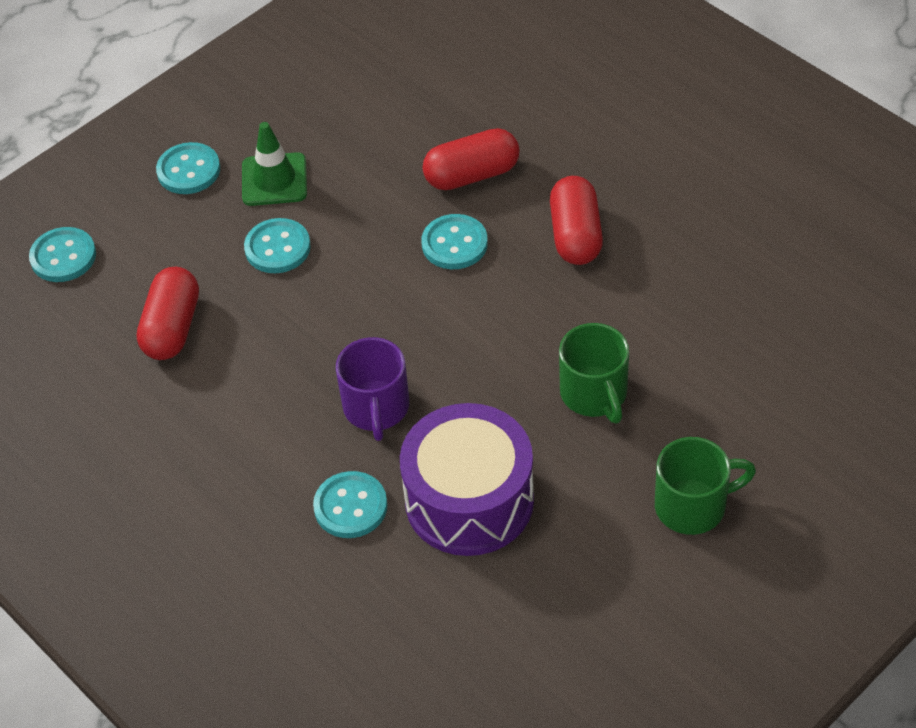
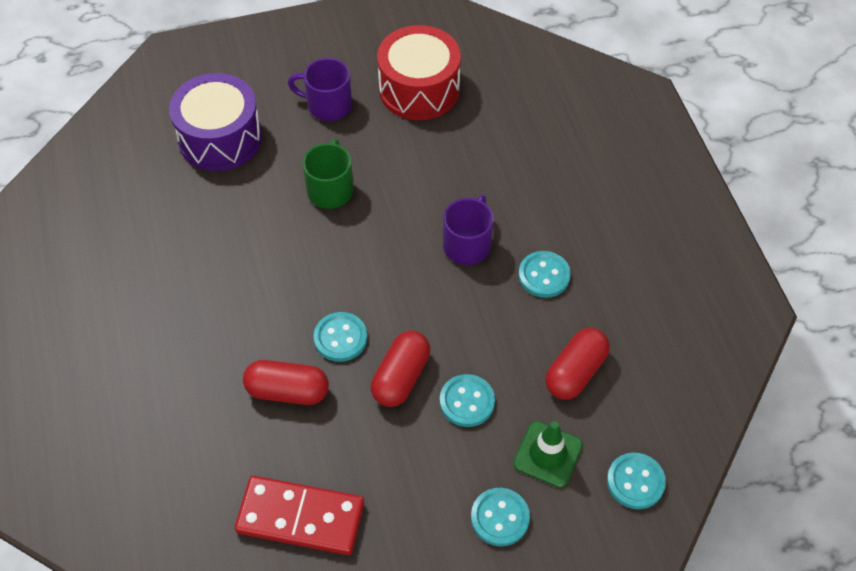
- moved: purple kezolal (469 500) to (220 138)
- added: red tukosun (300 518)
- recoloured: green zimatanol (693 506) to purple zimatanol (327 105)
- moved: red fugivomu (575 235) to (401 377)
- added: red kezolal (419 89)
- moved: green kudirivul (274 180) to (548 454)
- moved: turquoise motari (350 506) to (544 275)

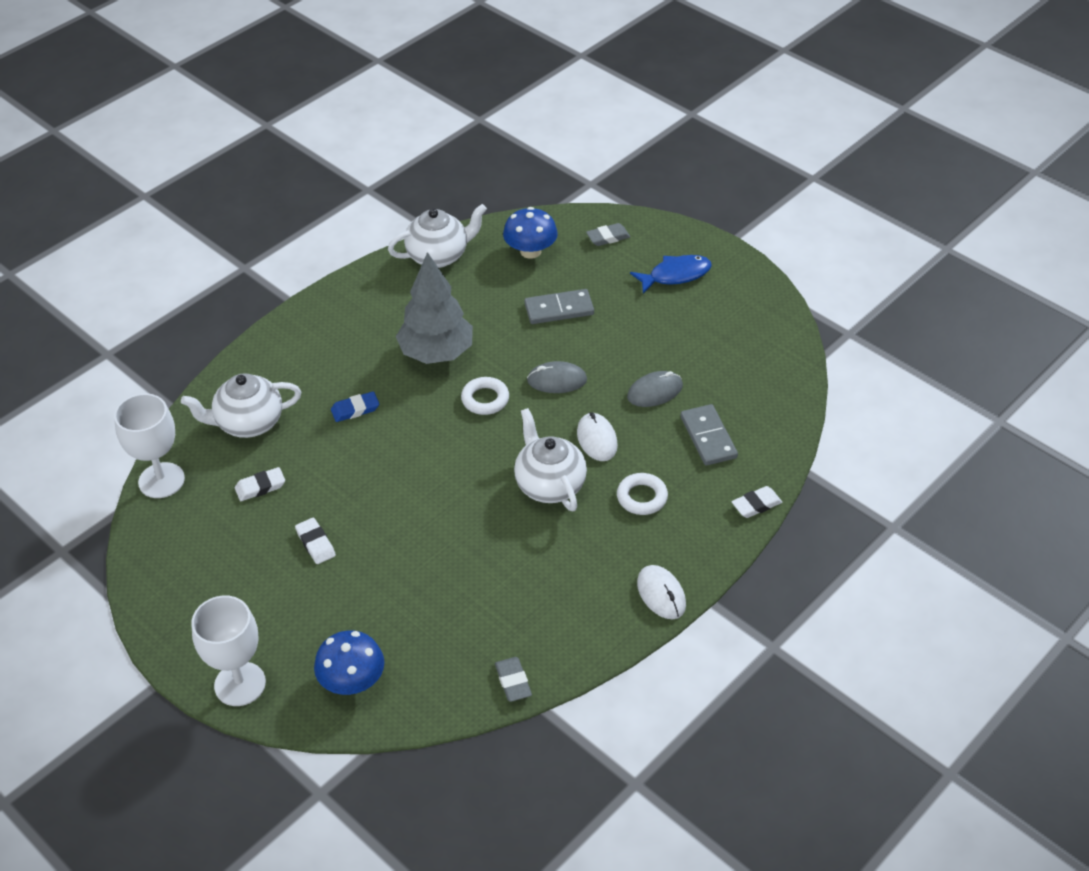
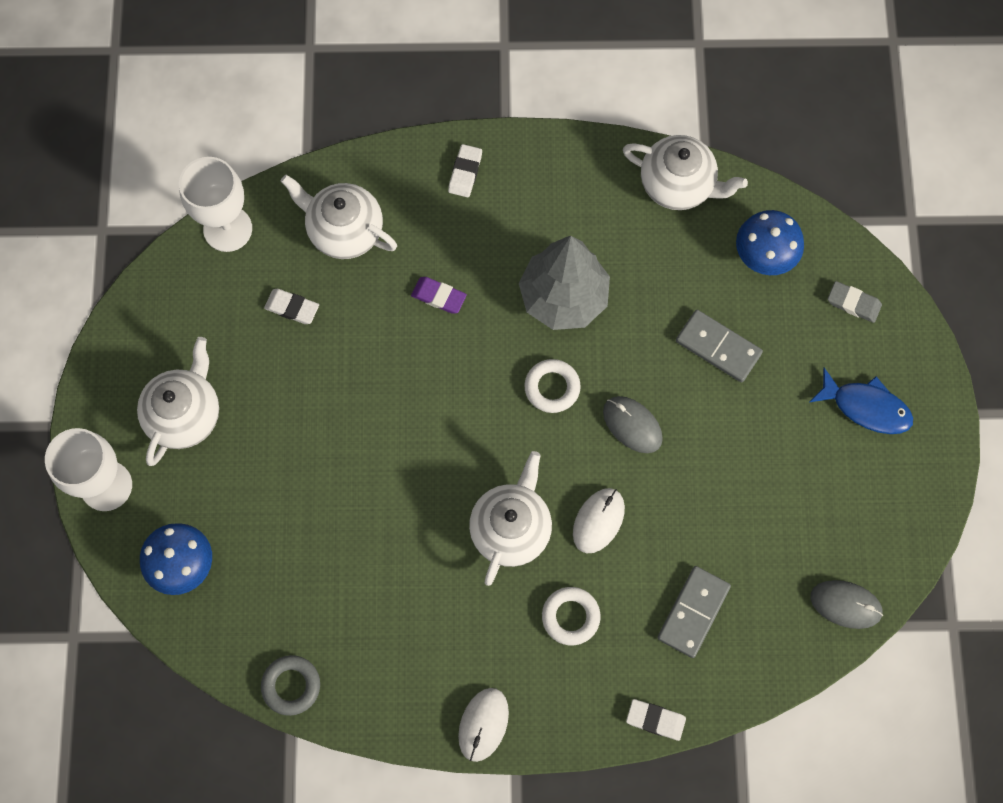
- added: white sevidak (185 414)
- replaced: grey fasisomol (513 681) to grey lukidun (291 686)
- recoloured: blue fasisomol (355 409) to purple fasisomol (439 296)
- moved: white fasisomol (315 543) to (465 172)
- moved: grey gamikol (655 392) to (845 604)

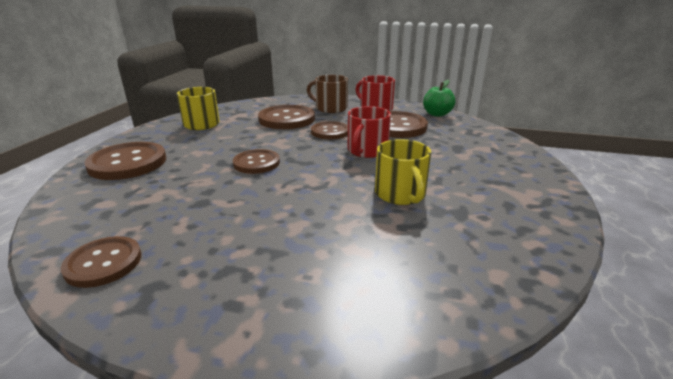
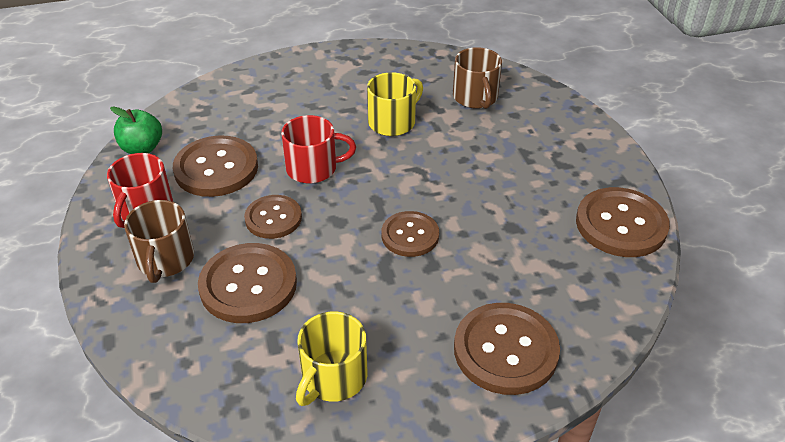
- added: brown zimatanol (475 97)
- resized: brown motari (103 263) = (621 224) x1.57

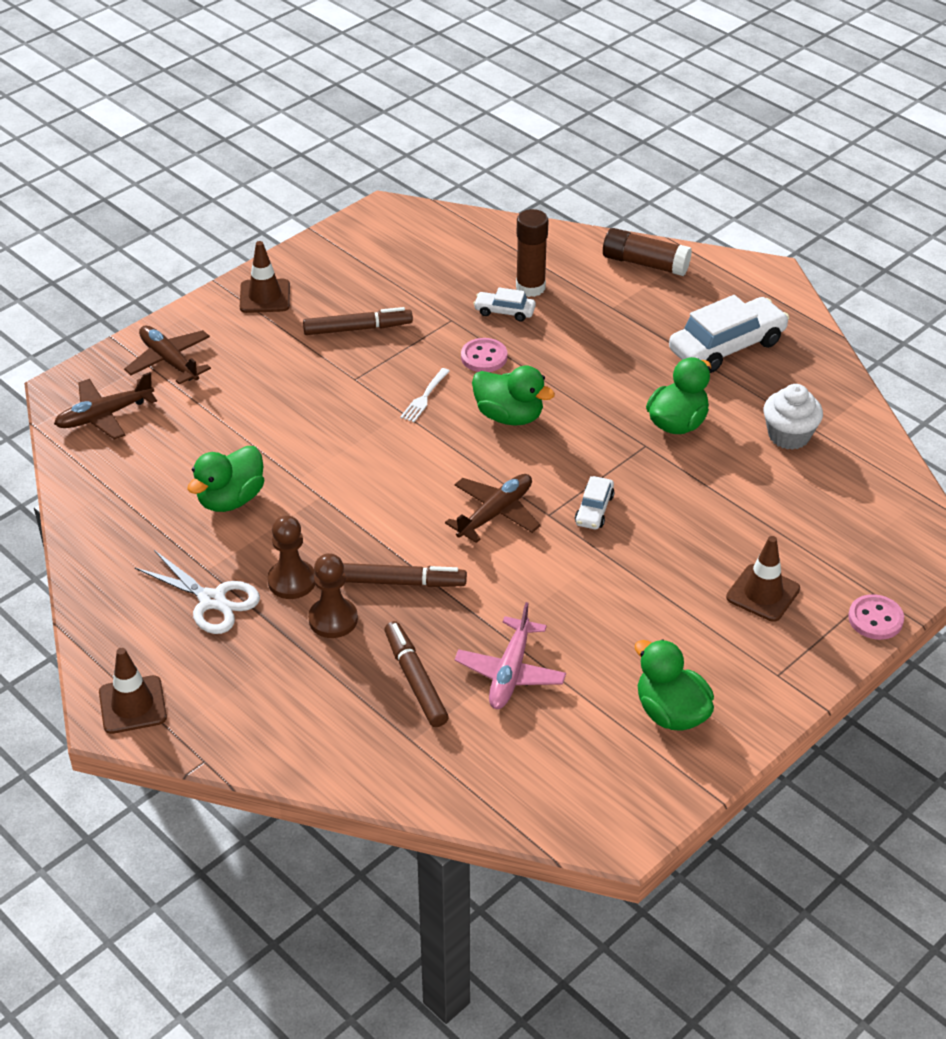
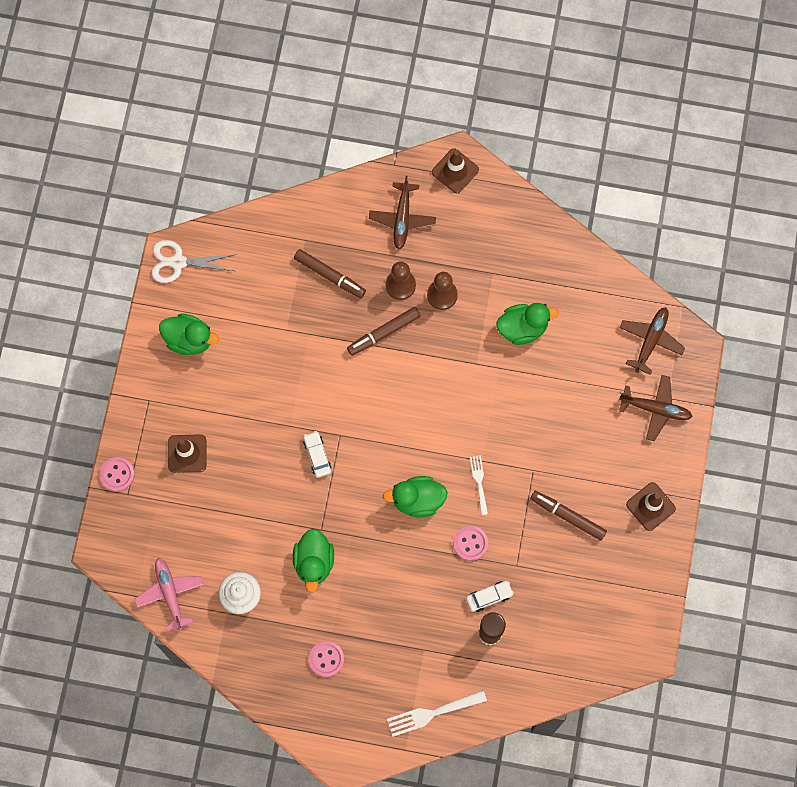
- moved: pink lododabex (510 672) to (170 594)
- moved: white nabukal (212 600) to (178 262)
- replaced: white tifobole (727 346) to pink motari (326 659)
- moved: brown lododabex (495 513) to (402 219)
- replaced: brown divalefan (645 263) to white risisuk (432 713)
- turned: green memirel (231 499) = (523 328) 75 degrees clockwise
- turned: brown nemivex (358 328) = (567 516) 75 degrees clockwise

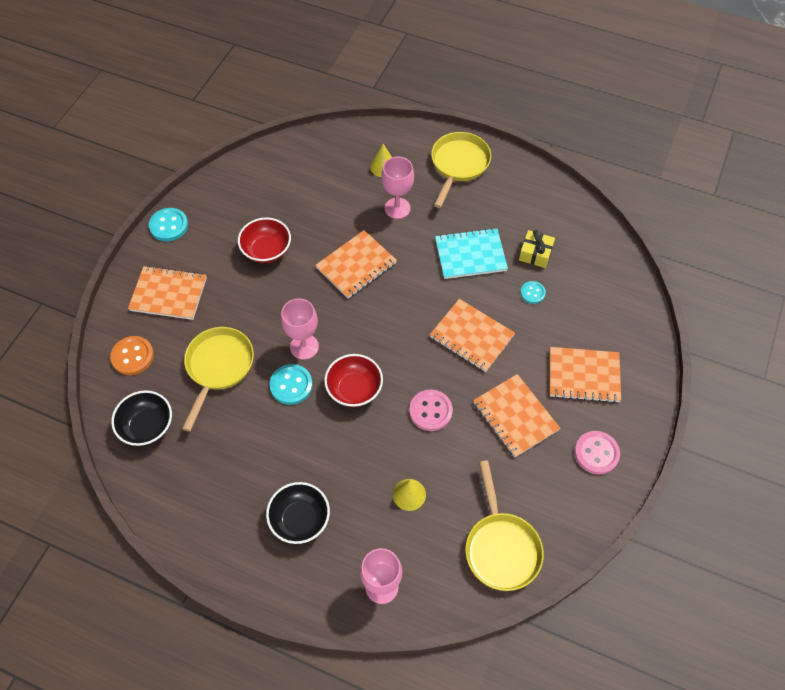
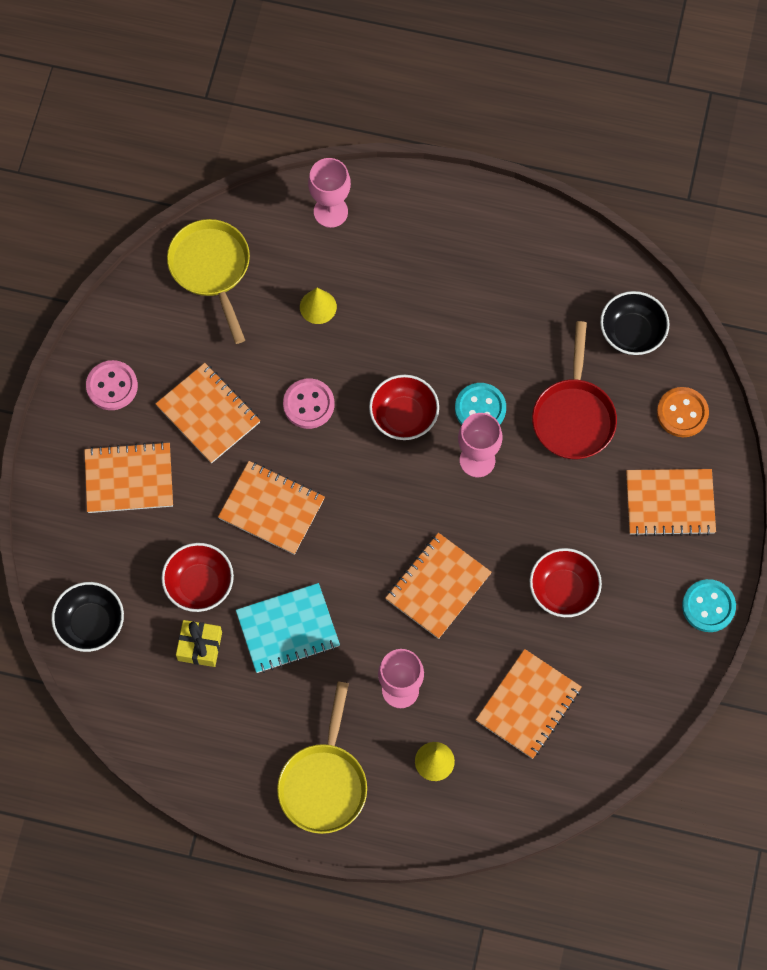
- moved: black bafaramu (300 519) to (91 623)
- replaced: turquoise motari (532 293) to red bafaramu (199 584)
- added: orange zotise (528 705)
- recoloured: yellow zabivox (218 367) to red zabivox (573 416)

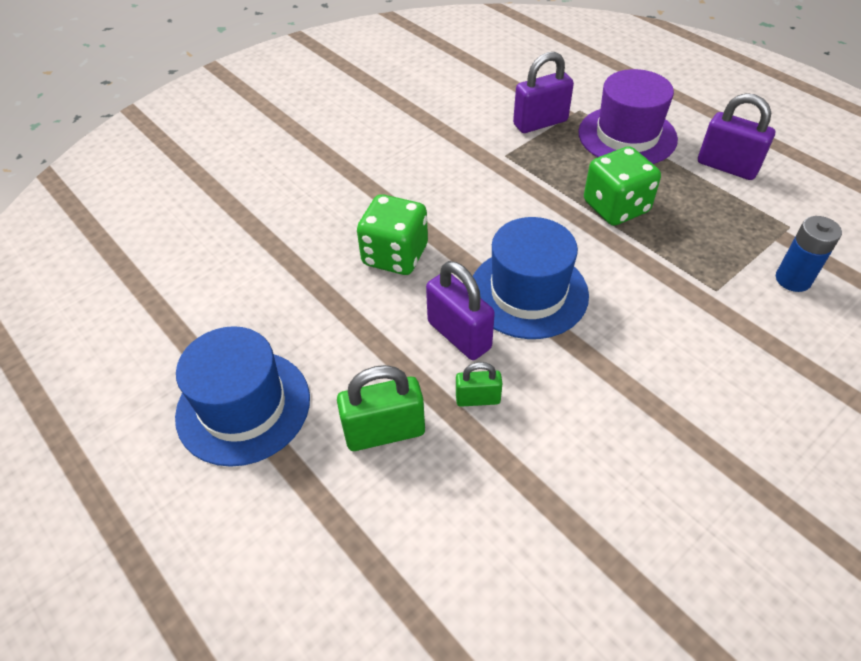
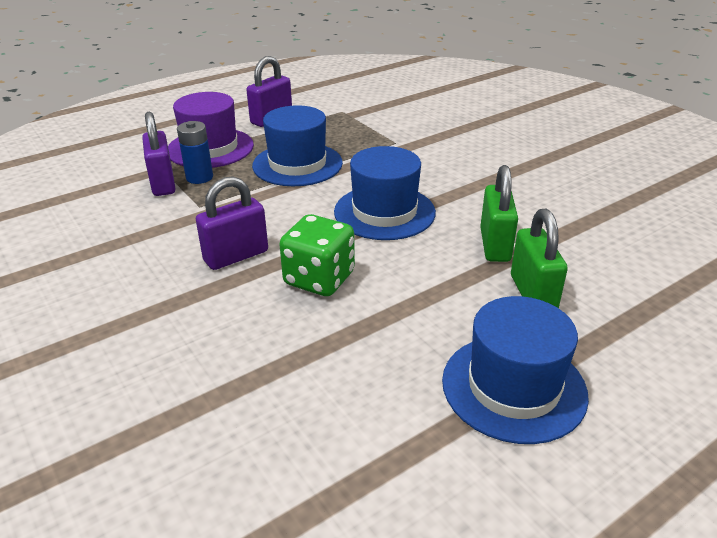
- moved: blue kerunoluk (793 279) to (199 177)
- moved: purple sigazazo (459 335) to (236 256)
- replaced: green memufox (616 207) to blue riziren (297 164)
- resized: green sigazazo (478 399) = (495 245) x1.74

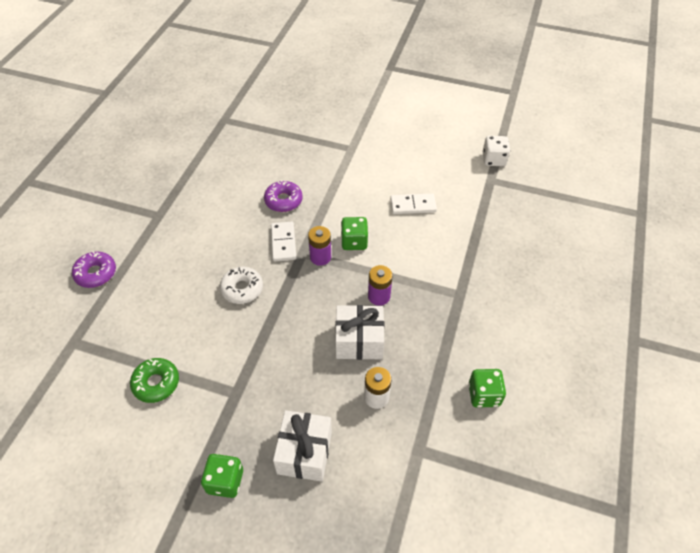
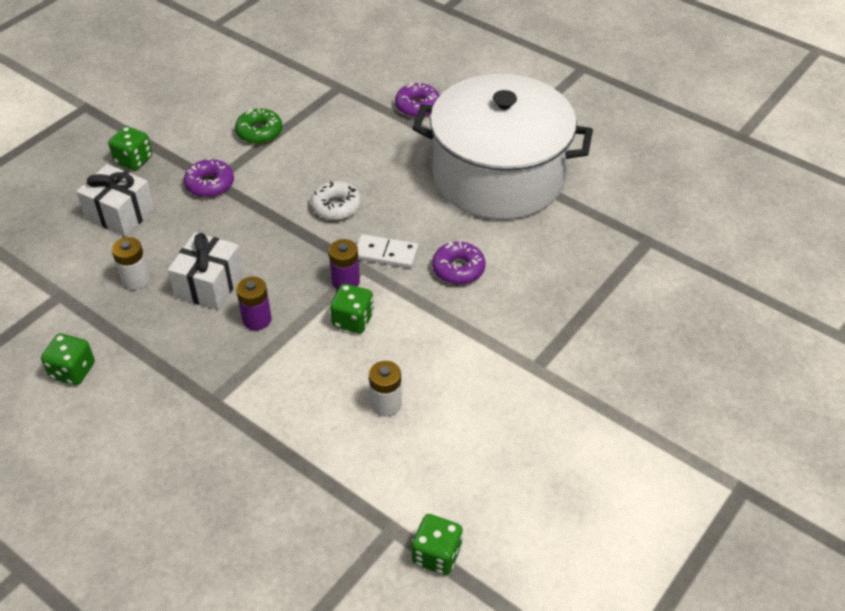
- added: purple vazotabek (210 184)
- replaced: white tukosun (413 205) to white kerunoluk (386 404)
- added: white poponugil (499 176)
- recoloured: white memufox (493 160) to green memufox (436 555)

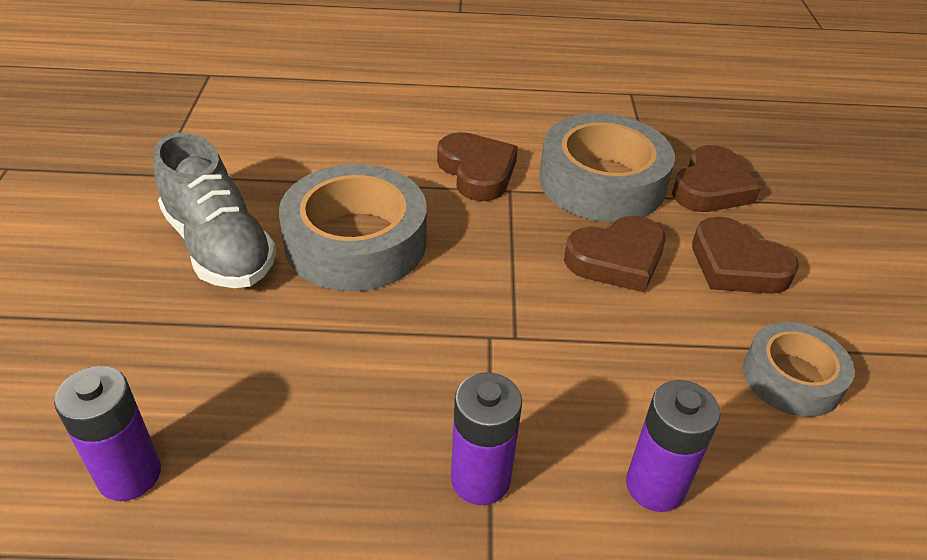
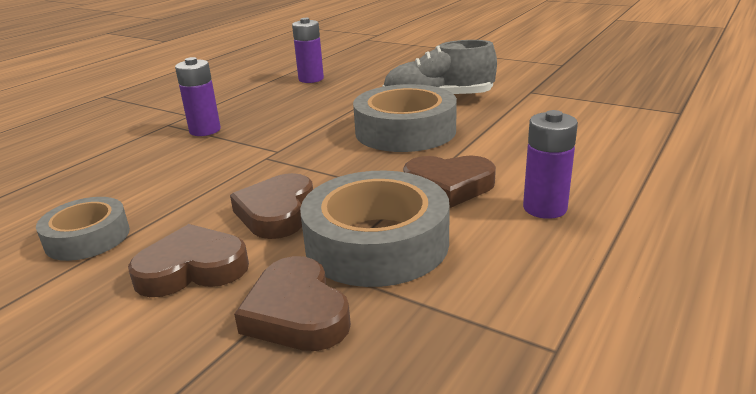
- moved: purple kerunoluk (655 486) to (545 208)

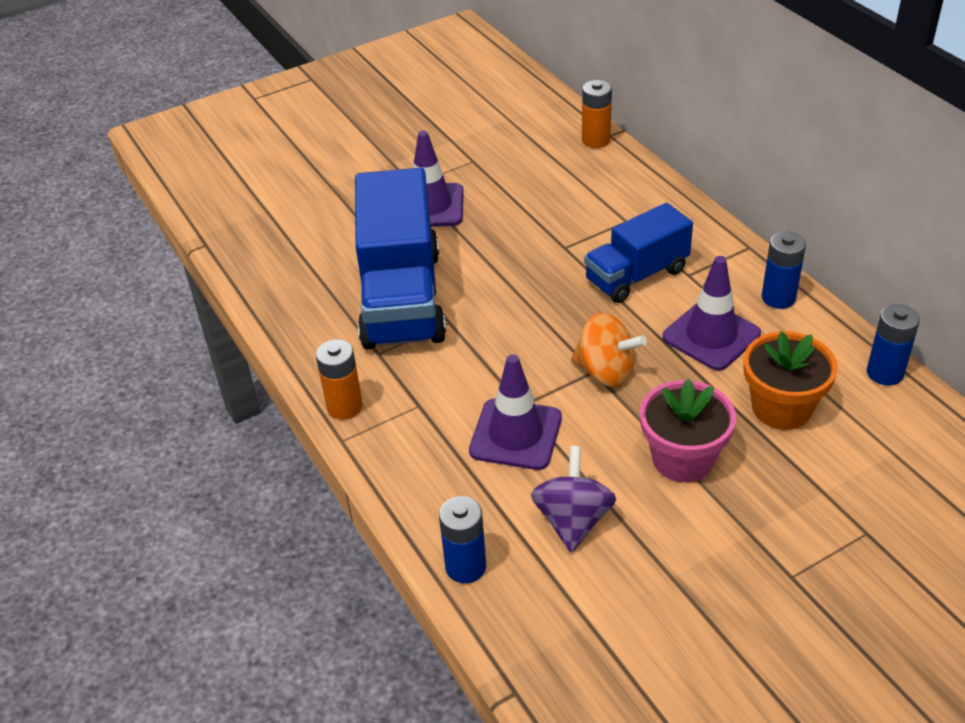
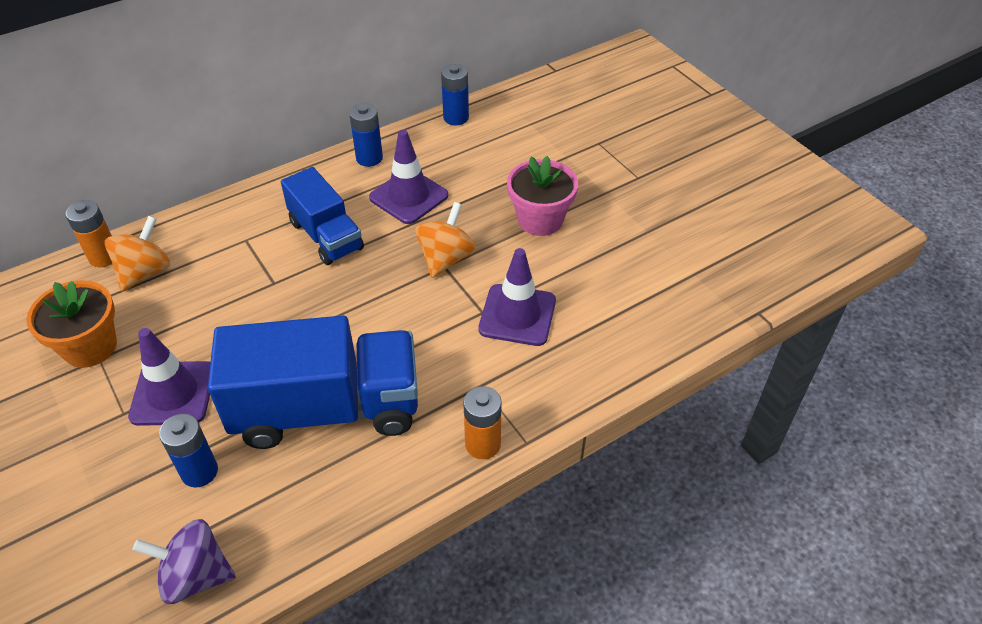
- moved: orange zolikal (781 408) to (90 347)
- added: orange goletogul (145 272)
- moved: purple goletogul (573 520) to (195 576)
- moved: blue kerunoluk (465 567) to (199 471)

